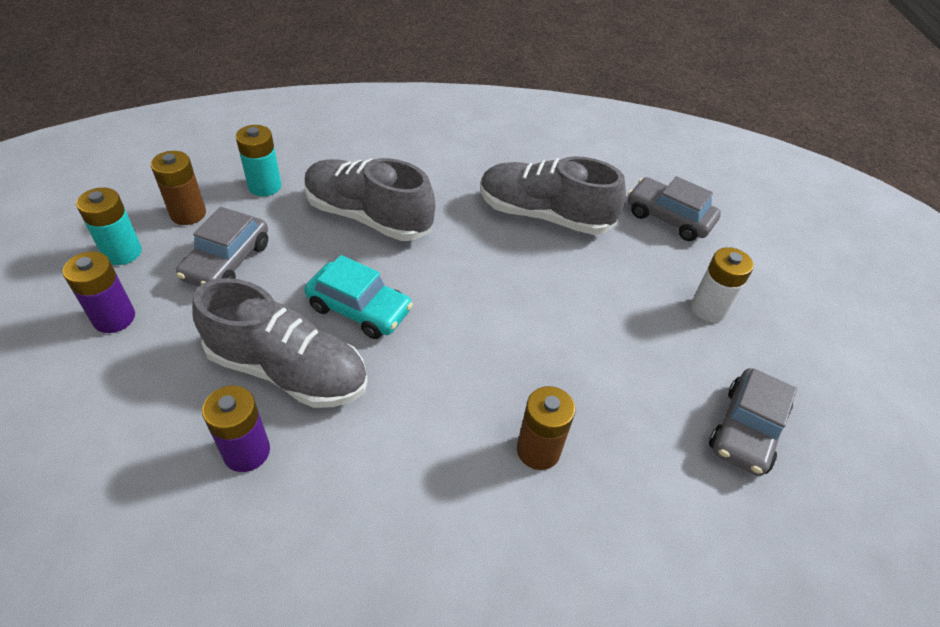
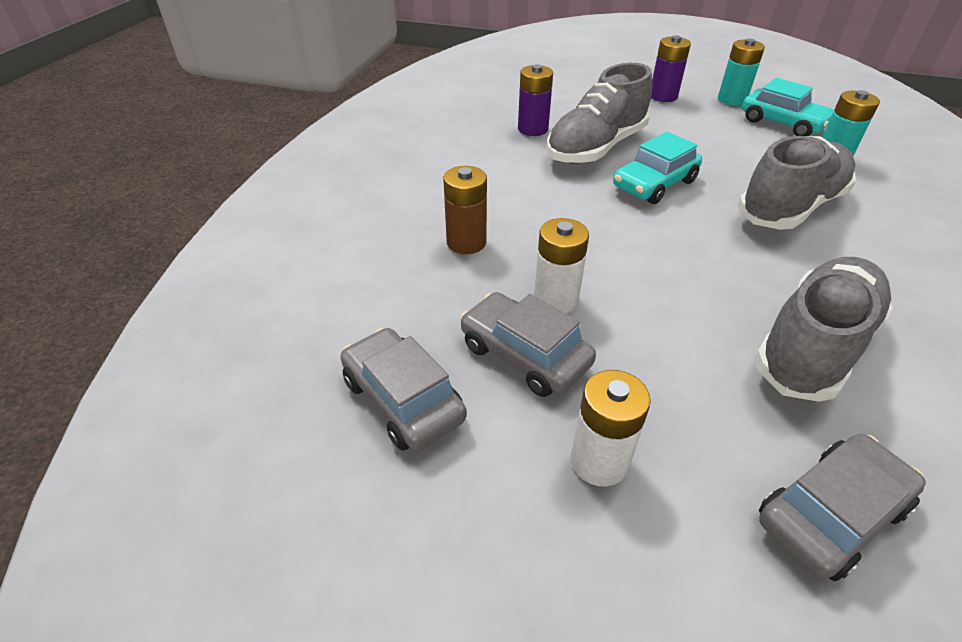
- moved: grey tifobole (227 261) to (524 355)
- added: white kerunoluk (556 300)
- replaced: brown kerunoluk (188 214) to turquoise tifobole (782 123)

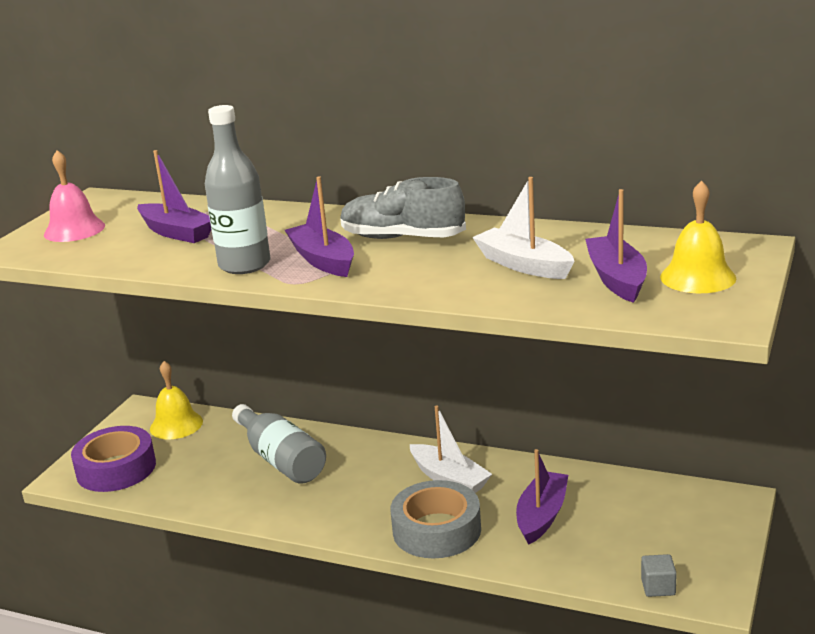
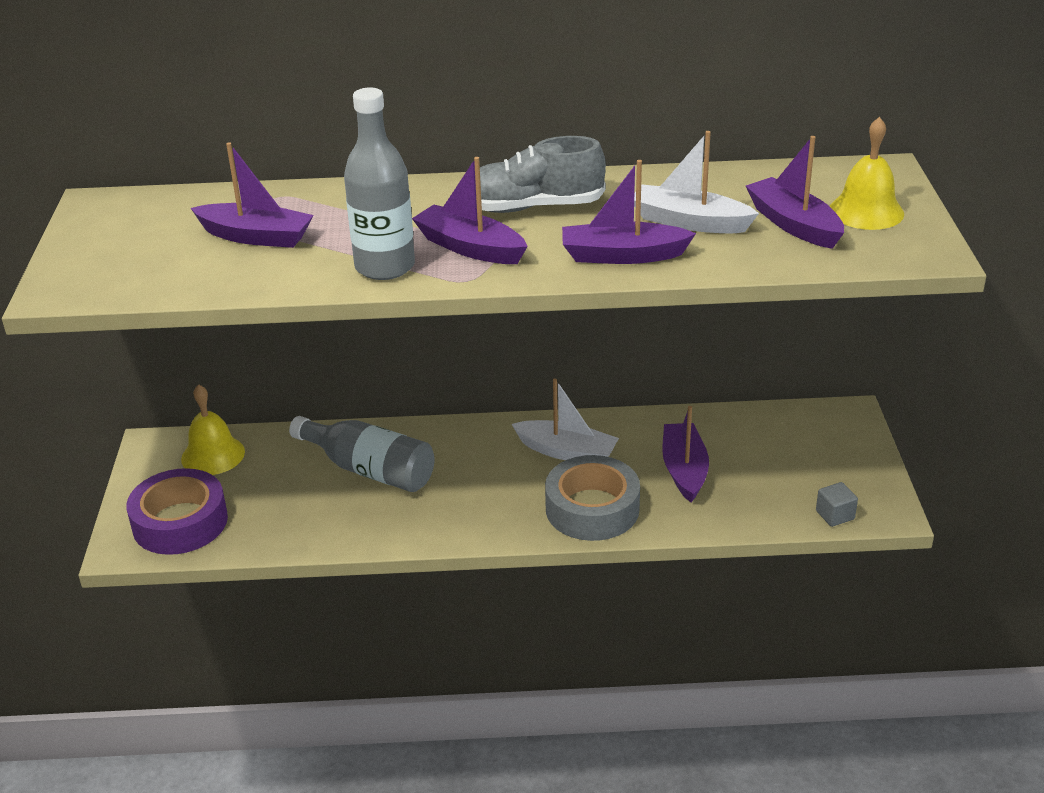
- added: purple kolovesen (622 255)
- removed: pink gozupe (74 230)

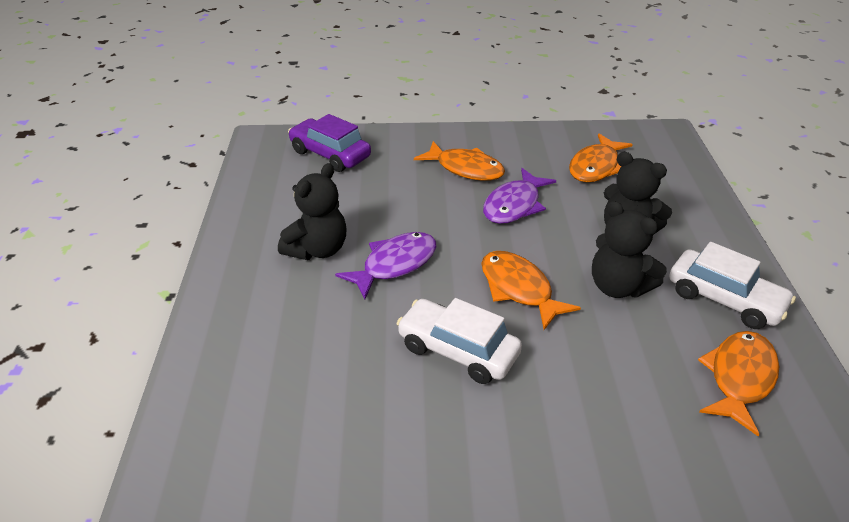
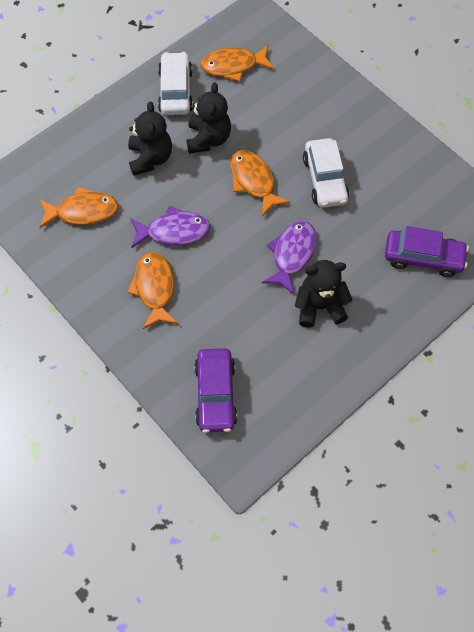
- turned: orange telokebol (519 289) = (253 181) 135 degrees clockwise
- turned: purple telokebol (395 264) = (292 254) 105 degrees clockwise
- added: purple tifobole (423 257)

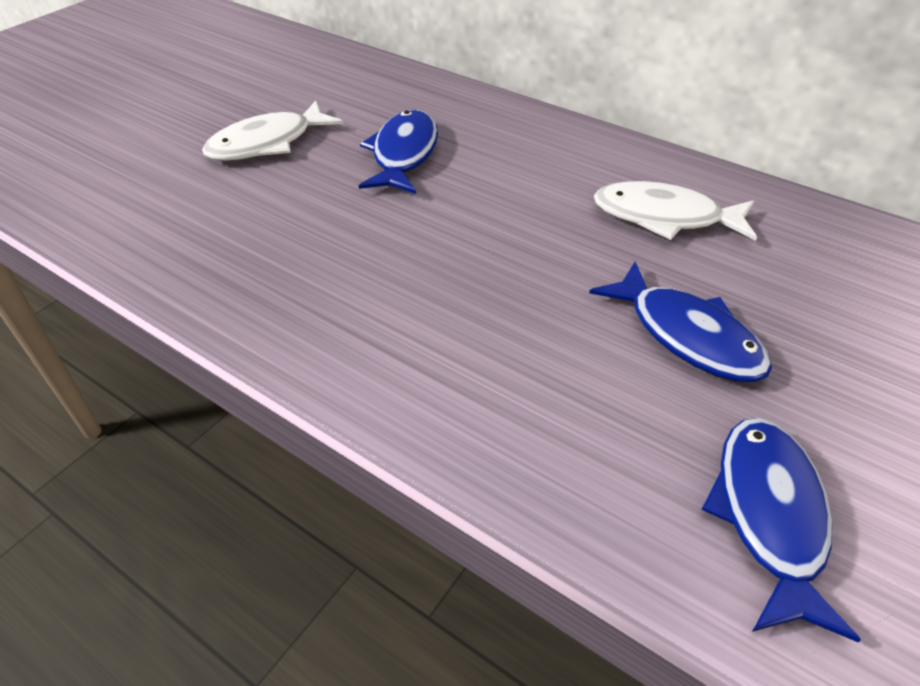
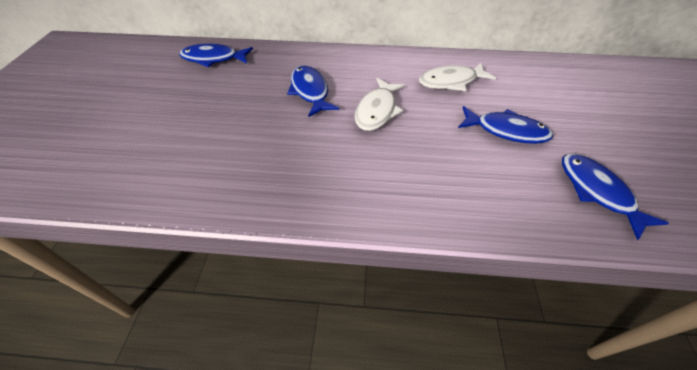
- added: blue telokebol (213 59)
- moved: white telokebol (267 143) to (377 110)

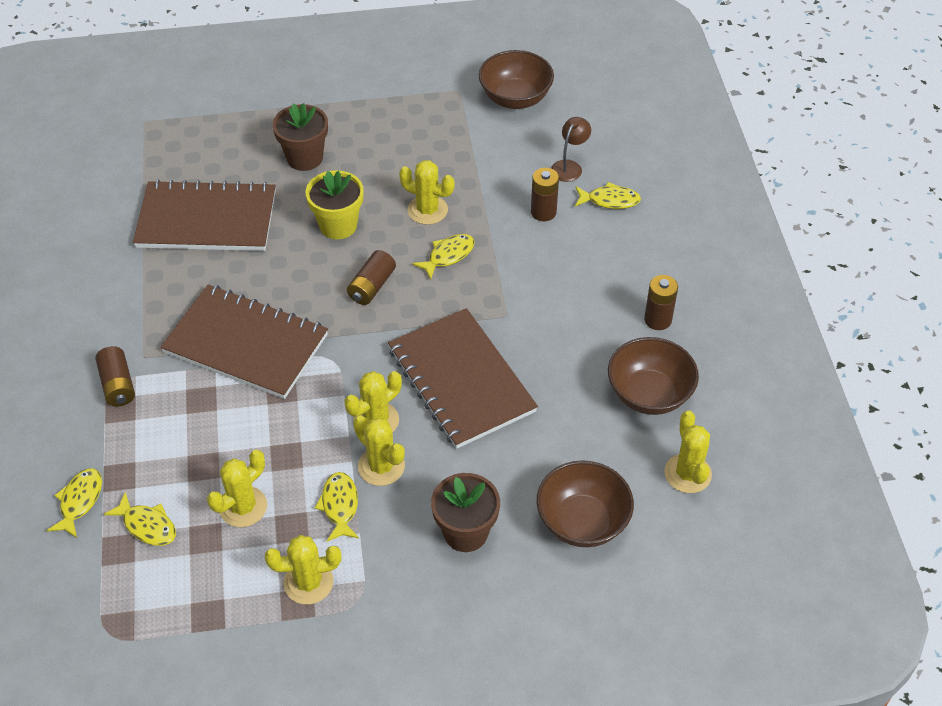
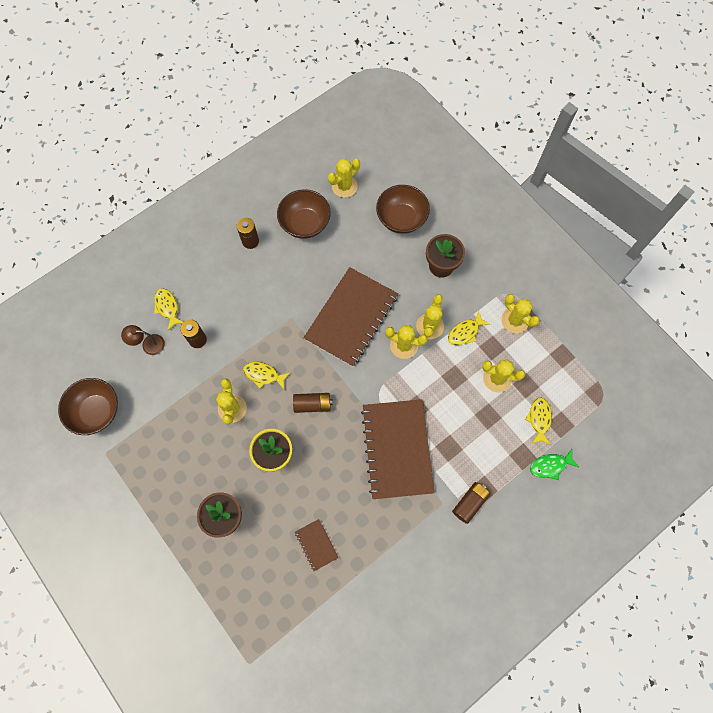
- resized: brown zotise (206 220) = (316 545) x0.43
- recoloured: yellow telokebol (80 501) to green telokebol (550 466)

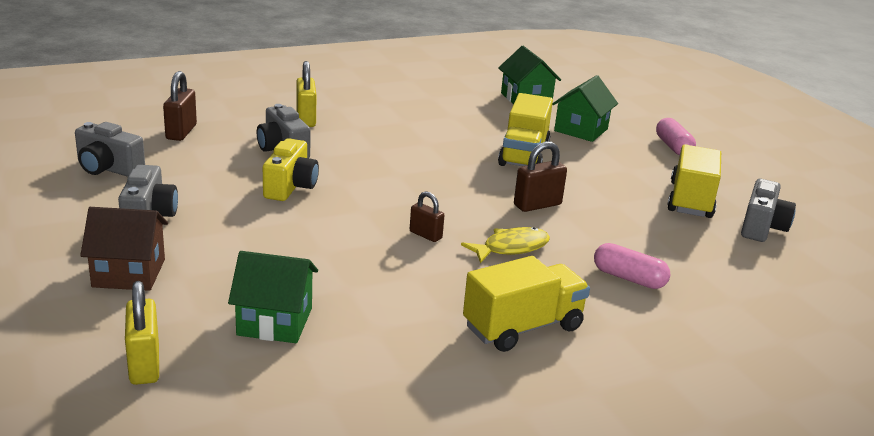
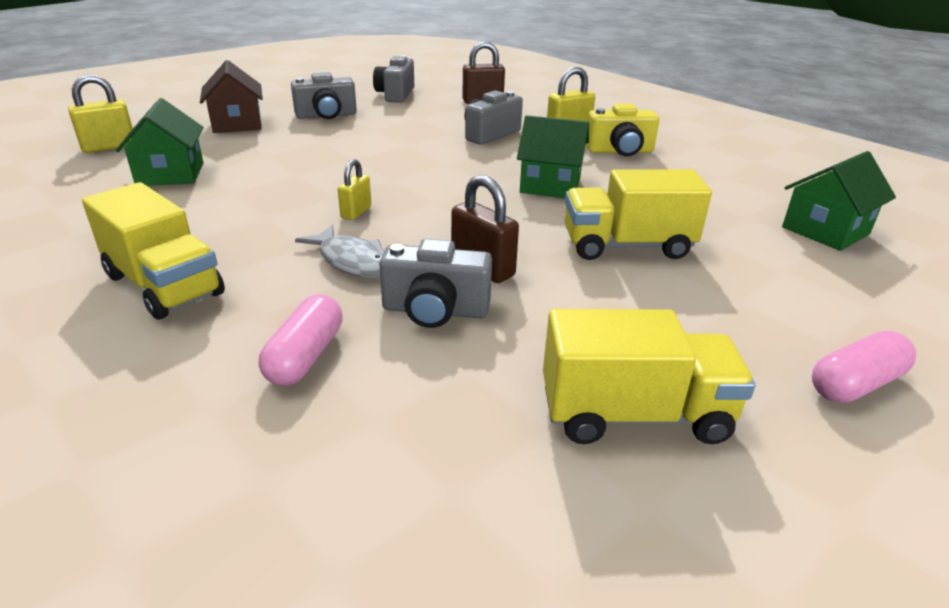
- recoloured: yellow telokebol (511 248) to grey telokebol (352 261)
- recoloured: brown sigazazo (425 235) to yellow sigazazo (356 212)
- moved: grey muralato (762 227) to (435 310)
- moved: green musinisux (581 130) to (550 185)
- moved: yellow muralato (290 187) to (620 151)

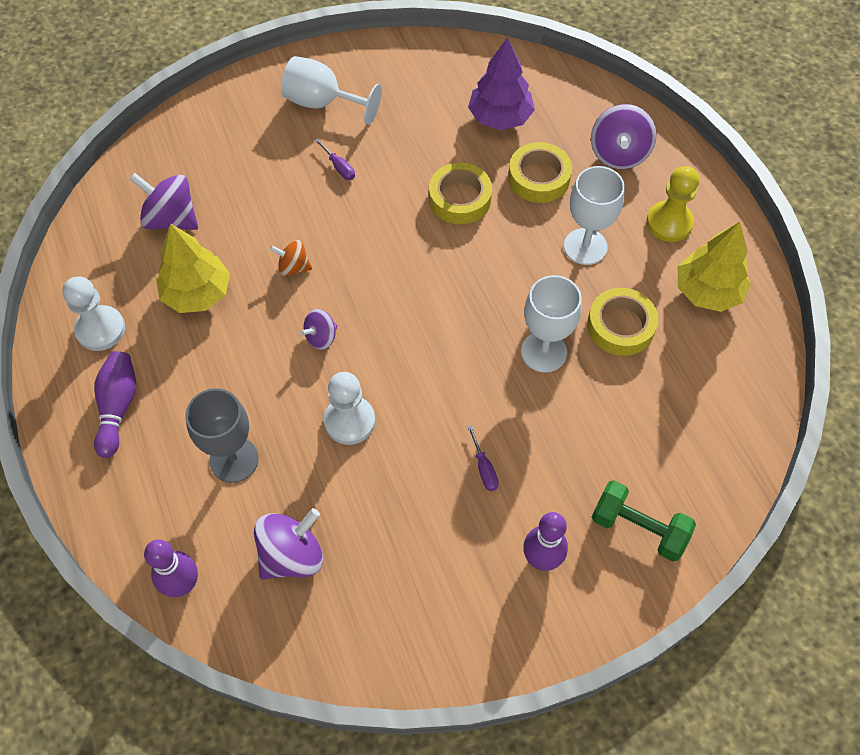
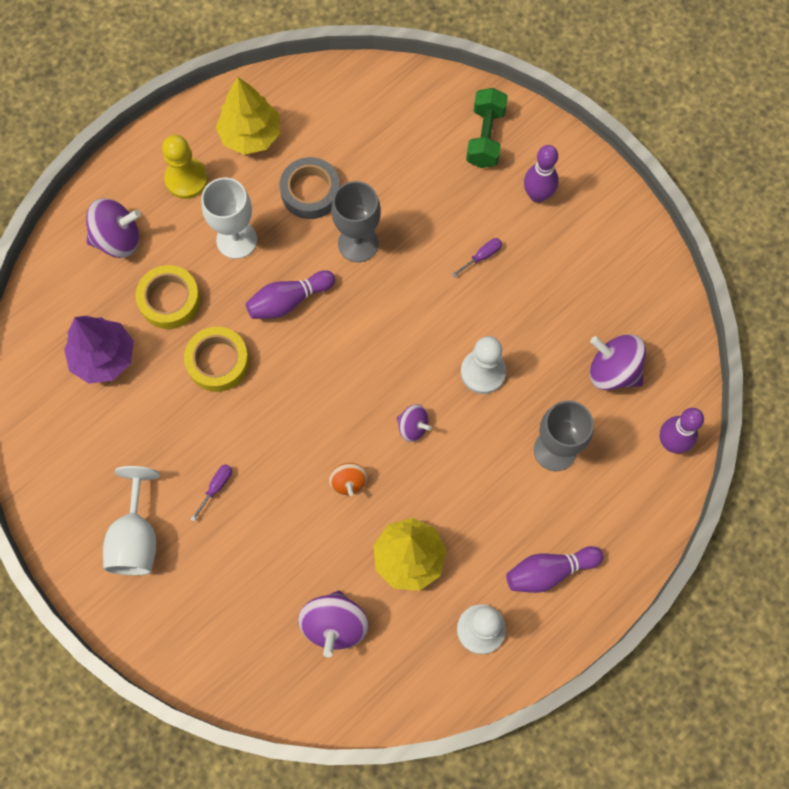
- added: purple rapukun (289 301)
- recoloured: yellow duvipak (620 326) to grey duvipak (310 192)
- recoloured: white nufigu (543 352) to grey nufigu (358 243)

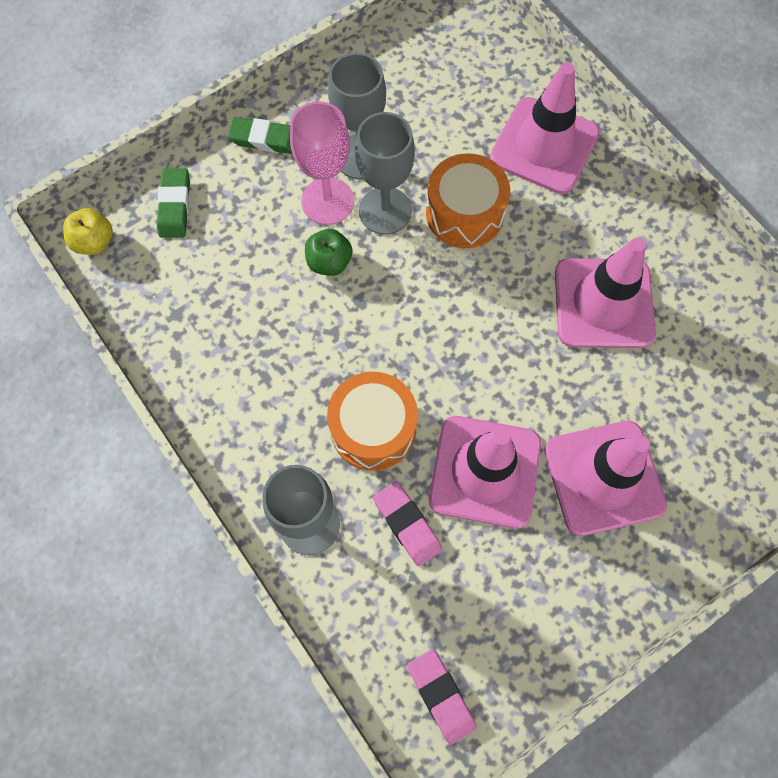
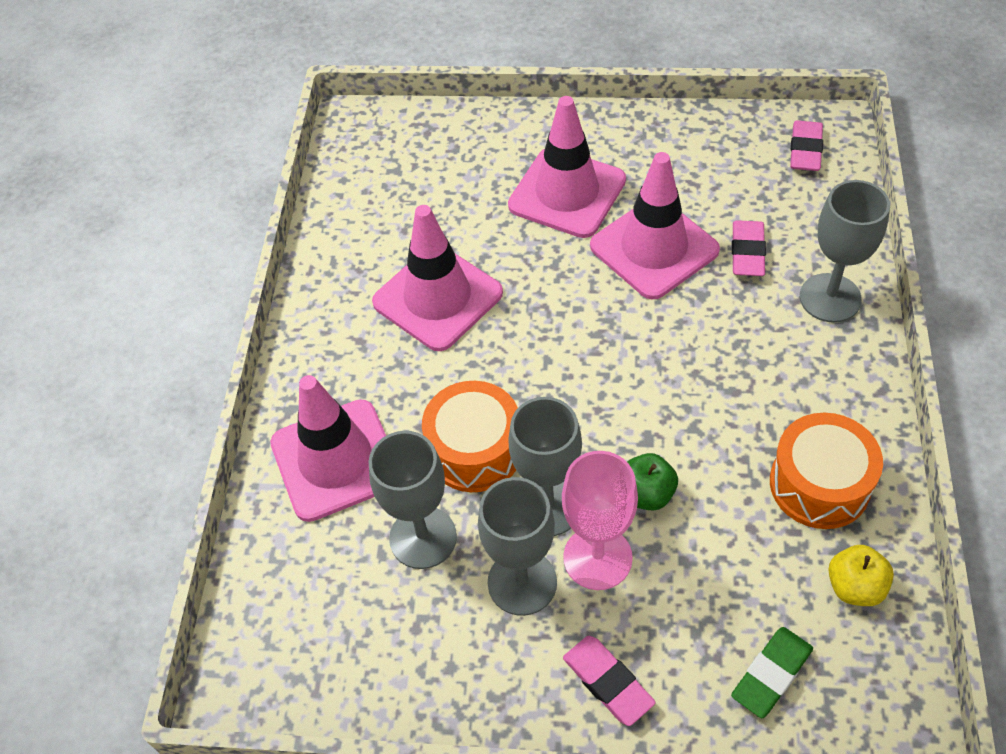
- added: grey nufigu (423 537)
- recoloured: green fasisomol (266 139) to pink fasisomol (607 682)
- moved: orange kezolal (373 428) to (819 484)
- moved: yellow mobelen (94 242) to (855 586)

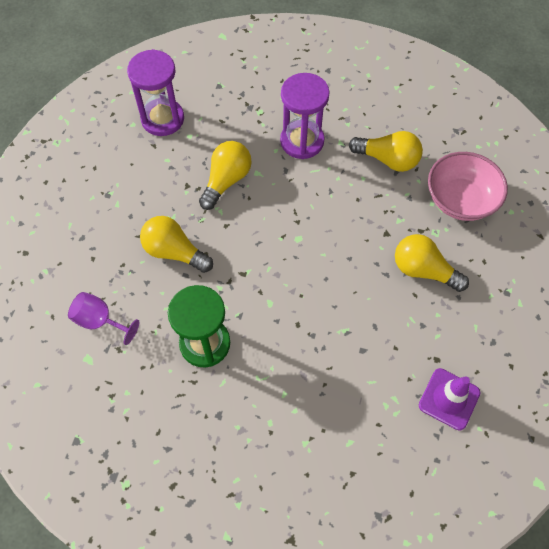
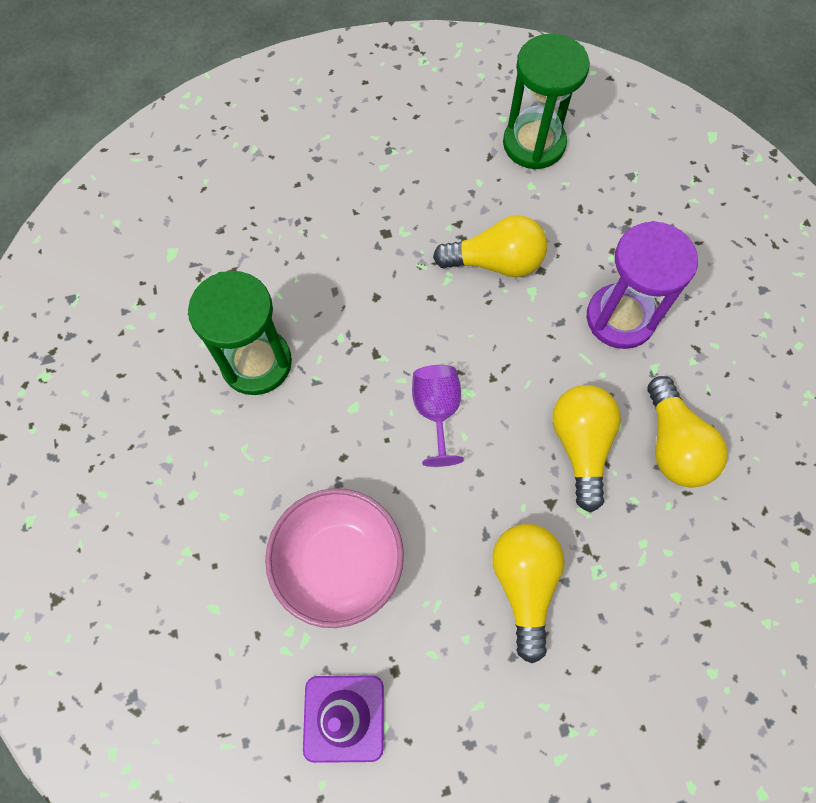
- moved: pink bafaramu (460 200) to (339 563)
- moved: purple nufigu (100 321) to (436 412)
- recoloured: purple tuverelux (162 119) to green tuverelux (533 144)
- moved: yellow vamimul (174 252) to (580 445)

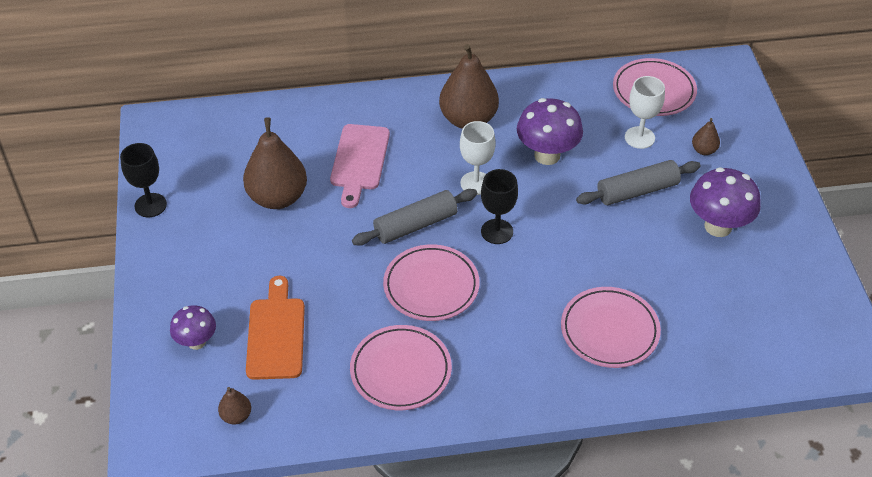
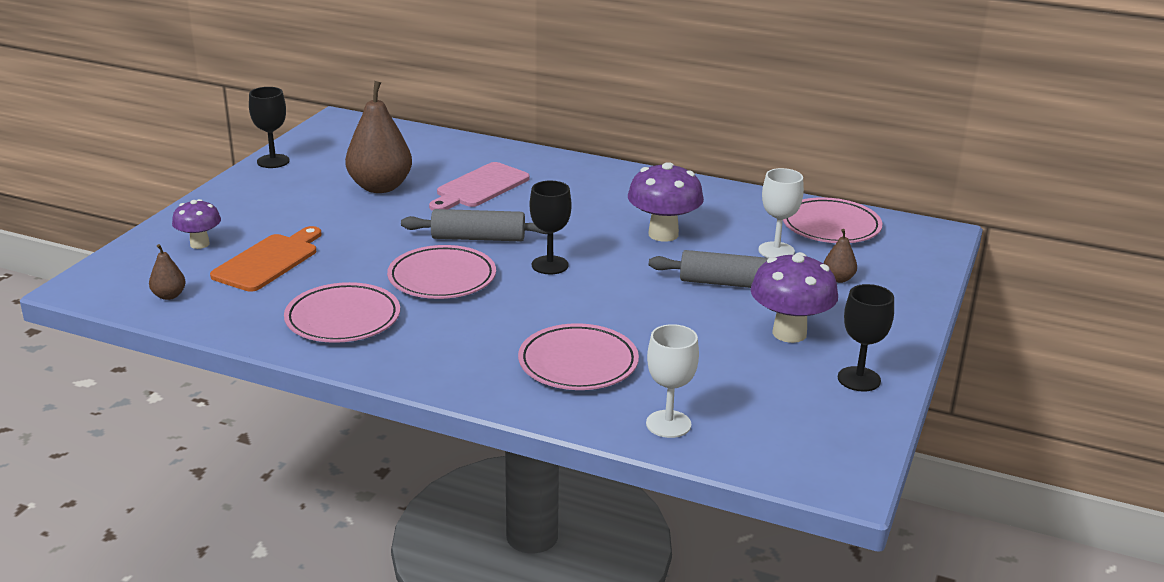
- moved: white nufigu (476 183) to (668 424)
- added: black nufigu (859 379)
- removed: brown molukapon (468 119)

